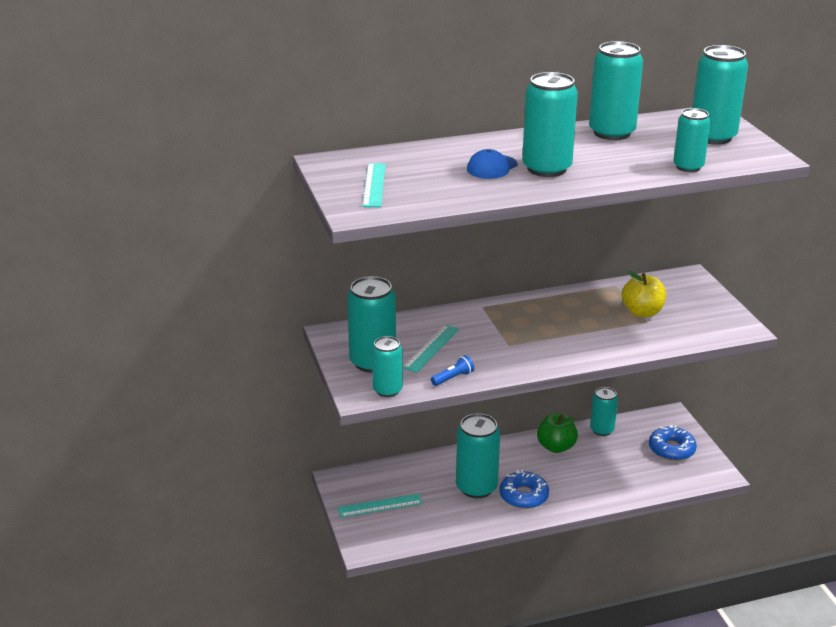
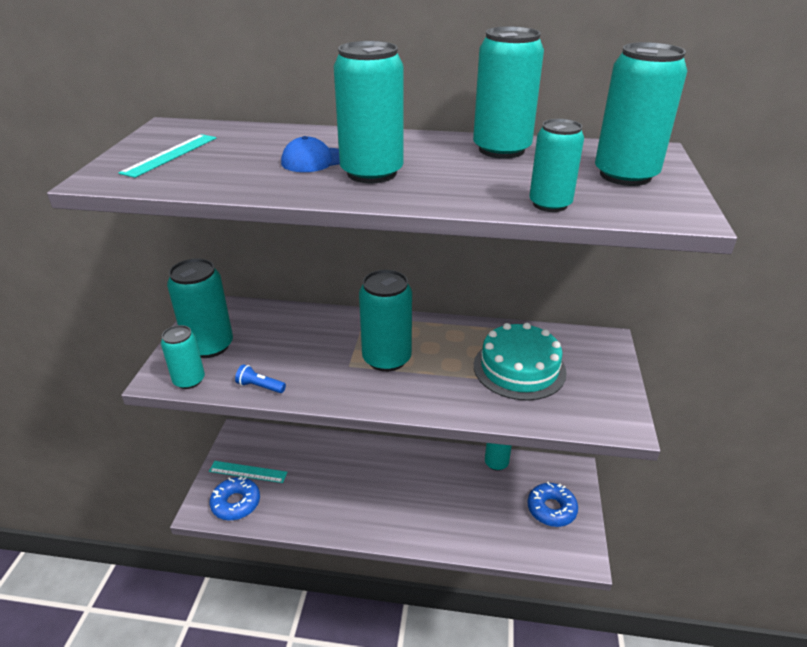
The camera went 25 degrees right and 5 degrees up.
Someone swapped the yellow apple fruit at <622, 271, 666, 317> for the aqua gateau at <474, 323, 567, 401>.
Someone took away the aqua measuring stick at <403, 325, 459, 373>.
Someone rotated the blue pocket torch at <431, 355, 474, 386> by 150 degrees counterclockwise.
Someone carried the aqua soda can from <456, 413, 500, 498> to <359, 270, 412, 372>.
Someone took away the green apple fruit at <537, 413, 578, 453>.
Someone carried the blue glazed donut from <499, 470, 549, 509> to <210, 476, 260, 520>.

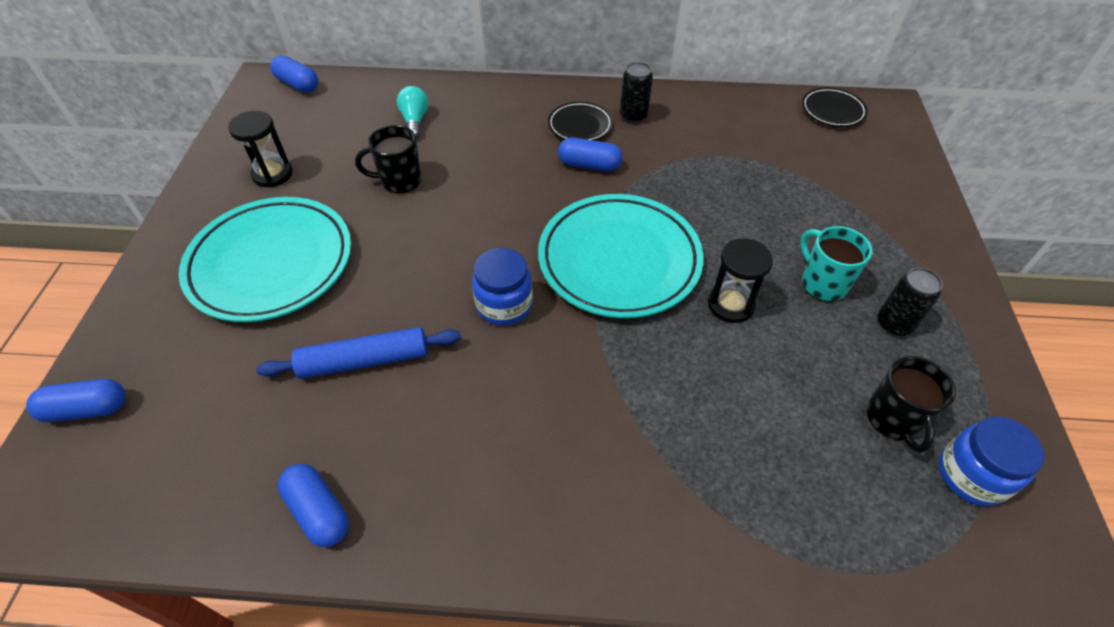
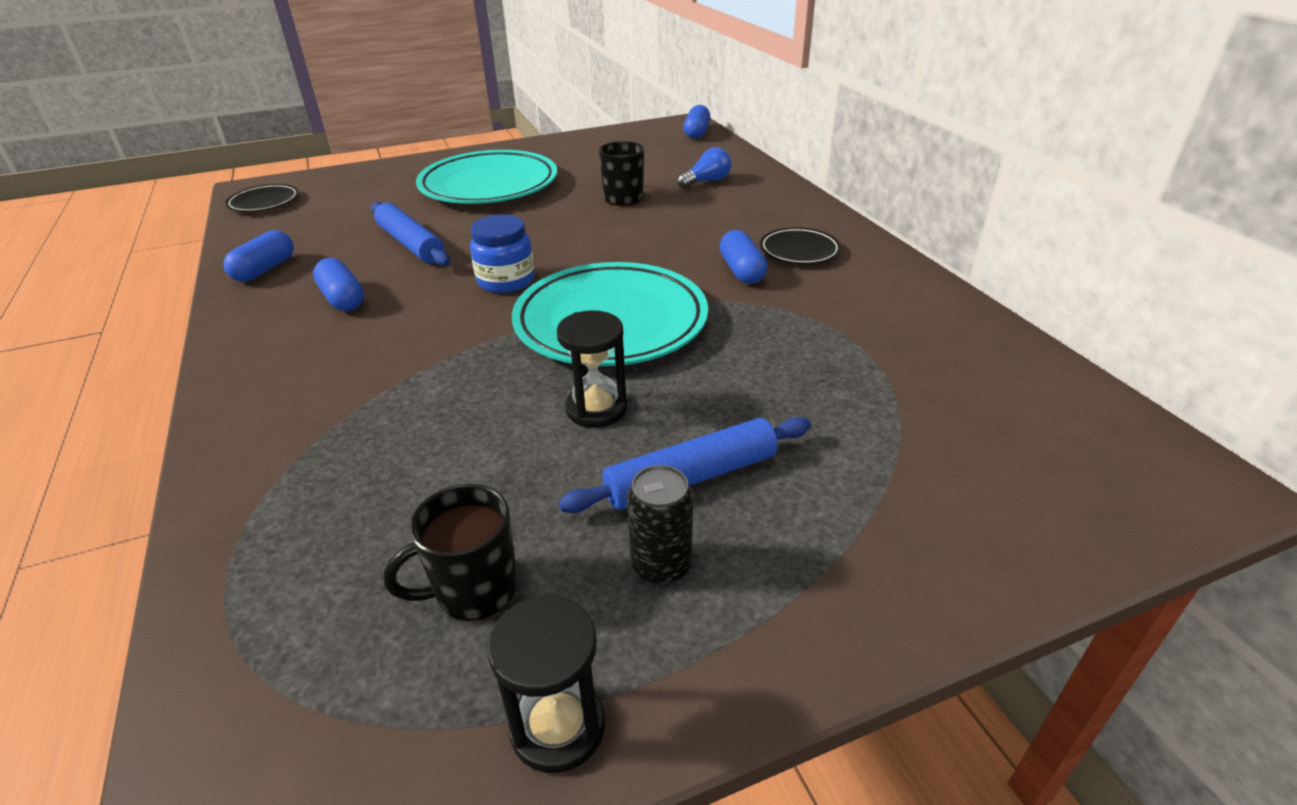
The camera went 65 degrees right and 15 degrees down.
Someone took away the ebony soda can at <620, 62, 653, 123>.
Someone repainted the aqua bulb at <397, 86, 429, 139>, which became the blue bulb at <677, 147, 731, 188>.
Someone carried the ebony flat dish from <802, 87, 868, 127> to <225, 184, 299, 212>.
Someone carried the ebony sandglass from <228, 111, 292, 187> to <487, 595, 605, 773>.
Someone swapped the aqua tea mug at <800, 226, 872, 302> for the blue pastry roller at <558, 417, 811, 513>.
Someone carried the blue pill from <26, 379, 125, 422> to <313, 258, 364, 311>.
Someone took away the blue jar at <939, 417, 1045, 506>.

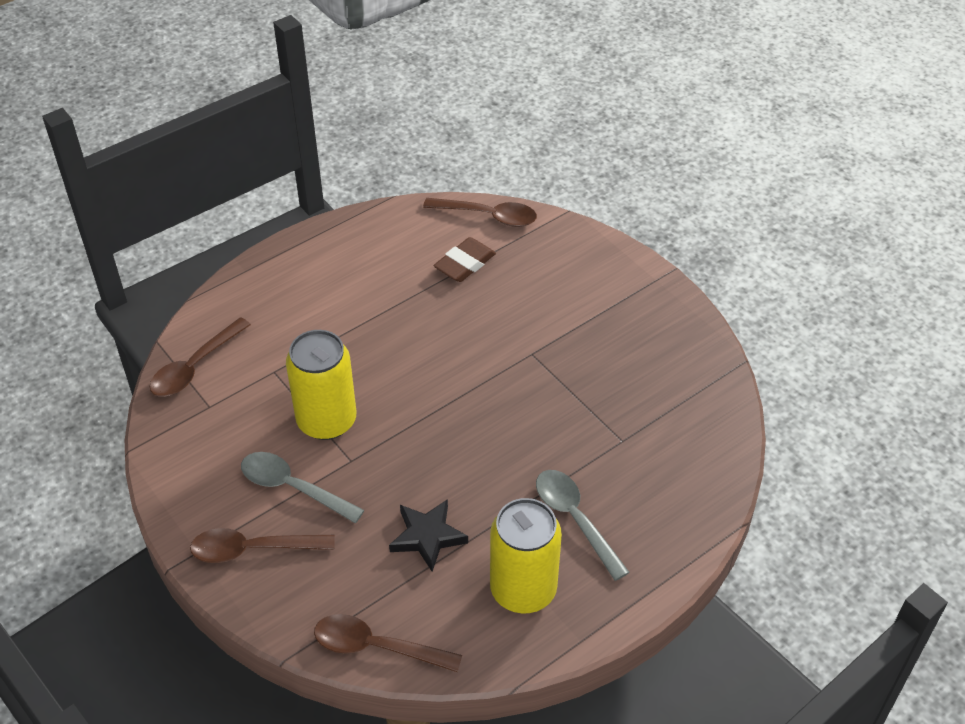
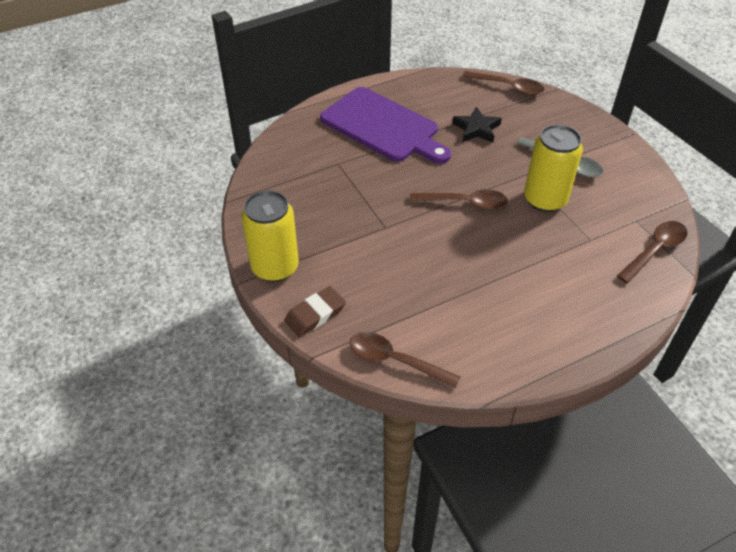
The camera went 170 degrees left and 0 degrees up.
Someone carried the russet eraser from <434, 237, 496, 282> to <284, 286, 346, 337>.
Someone swapped the ash-grey tablespoon at <536, 470, 630, 581> for the royal purple bread board at <320, 87, 451, 164>.
Someone carried the yellow soda can from <490, 498, 562, 613> to <241, 190, 299, 282>.
Someone carried the russet tablespoon from <190, 528, 335, 563> to <410, 189, 508, 210>.

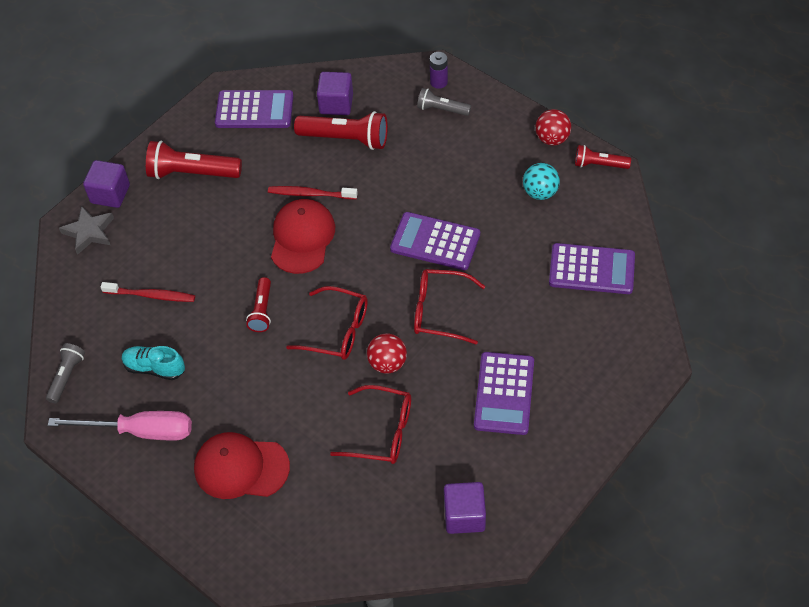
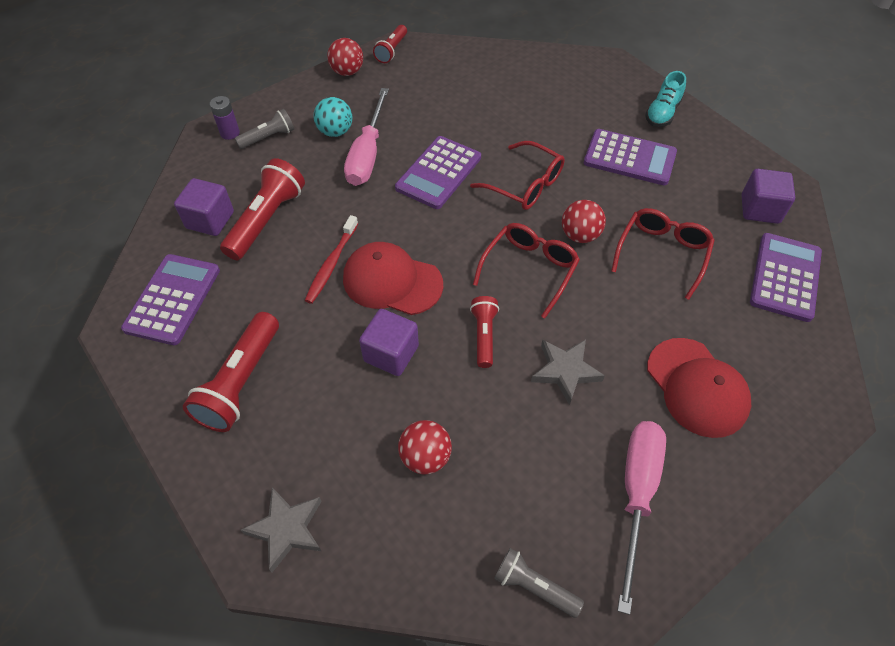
The camera went 80 degrees left and 0 degrees up.
Someone rotated the ash-grey pocket torch at <417, 88, 471, 116> by 150 degrees counterclockwise.
Someone carried the royal purple block from <83, 160, 130, 208> to <359, 309, 419, 376>.
Someone carried the aqua play ball from <523, 163, 560, 200> to <314, 97, 352, 137>.
Someone carried the royal purple pocket calculator from <549, 243, 635, 294> to <750, 233, 822, 322>.
Someone rotated the red glasses at <414, 269, 485, 345> by 75 degrees counterclockwise.
Someone rotated the red pocket torch at <246, 277, 271, 332> by 105 degrees counterclockwise.
Someone swapped the red tooth brush at <100, 282, 195, 302> for the red play ball at <398, 420, 452, 474>.
Someone carried the aqua shoe from <122, 346, 185, 380> to <645, 71, 686, 127>.
Someone rotated the red baseball cap at <194, 432, 290, 499> by 45 degrees counterclockwise.
Someone put down the rose-pink hand screwdriver at <344, 88, 389, 186>.
Someone put down the ash-grey star shape at <531, 340, 605, 405>.

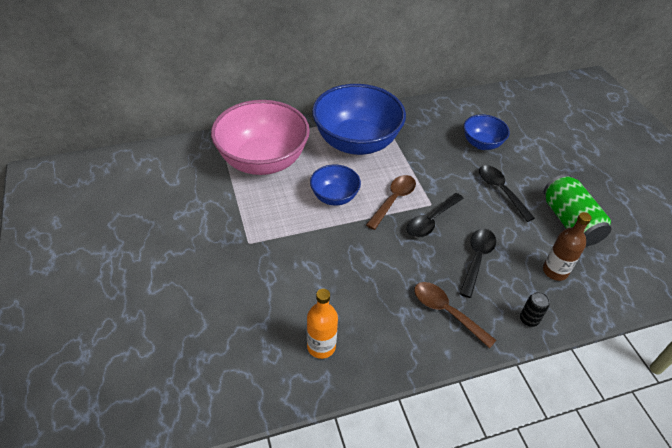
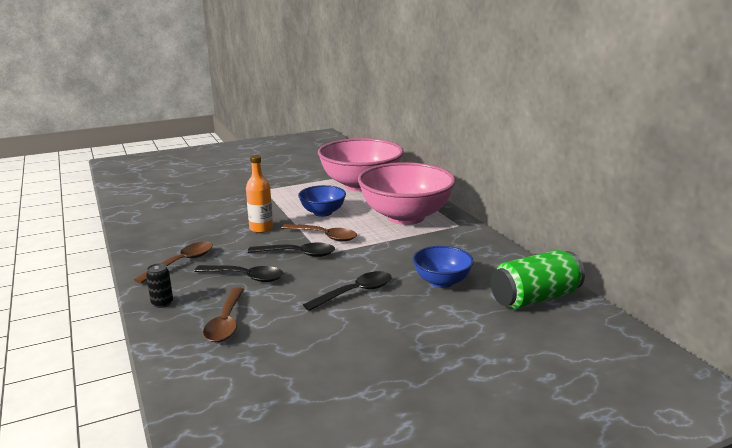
The camera went 85 degrees right and 25 degrees down.
Someone repainted the blue serving bowl at <312, 84, 406, 155>, which became the rose-pink serving bowl at <358, 162, 456, 225>.
Someone carried the green soda can from <544, 174, 611, 246> to <490, 250, 585, 309>.
Someone rotated the ebony tablespoon at <406, 193, 464, 238> by 150 degrees clockwise.
Someone swapped the russet bottle at <543, 212, 592, 281> for the russet tablespoon at <203, 287, 244, 342>.
Someone carried the bright orange bottle from <307, 289, 338, 359> to <246, 155, 273, 233>.

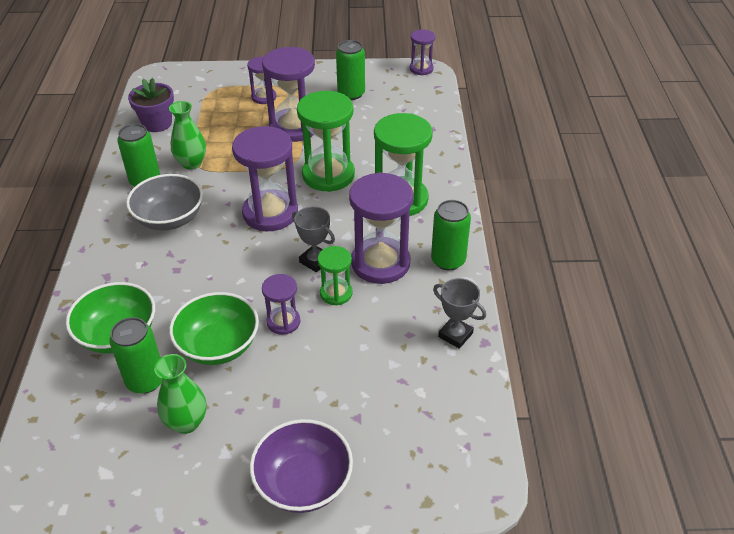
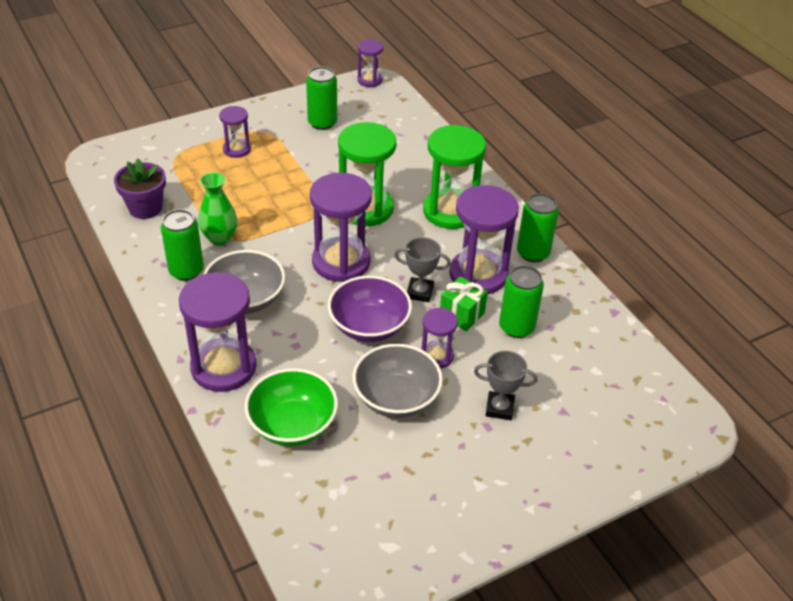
The camera went 30 degrees left and 0 degrees up.
Someone carried the royal purple sandglass from <262, 47, 315, 142> to <179, 272, 256, 392>.
Someone swapped the green sandglass at <318, 246, 353, 305> for the green present at <440, 276, 488, 331>.
Someone carried the ash-grey award cup from <433, 278, 486, 349> to <474, 351, 537, 420>.
Someone repainted the green serving bowl at <169, 292, 259, 365>, which became the ash-grey serving bowl at <353, 344, 443, 418>.
Someone carried the green soda can from <109, 317, 162, 394> to <499, 266, 544, 338>.
Someone took away the green flower vase at <154, 354, 206, 434>.
Someone carried the royal purple serving bowl from <250, 419, 353, 513> to <328, 276, 412, 342>.

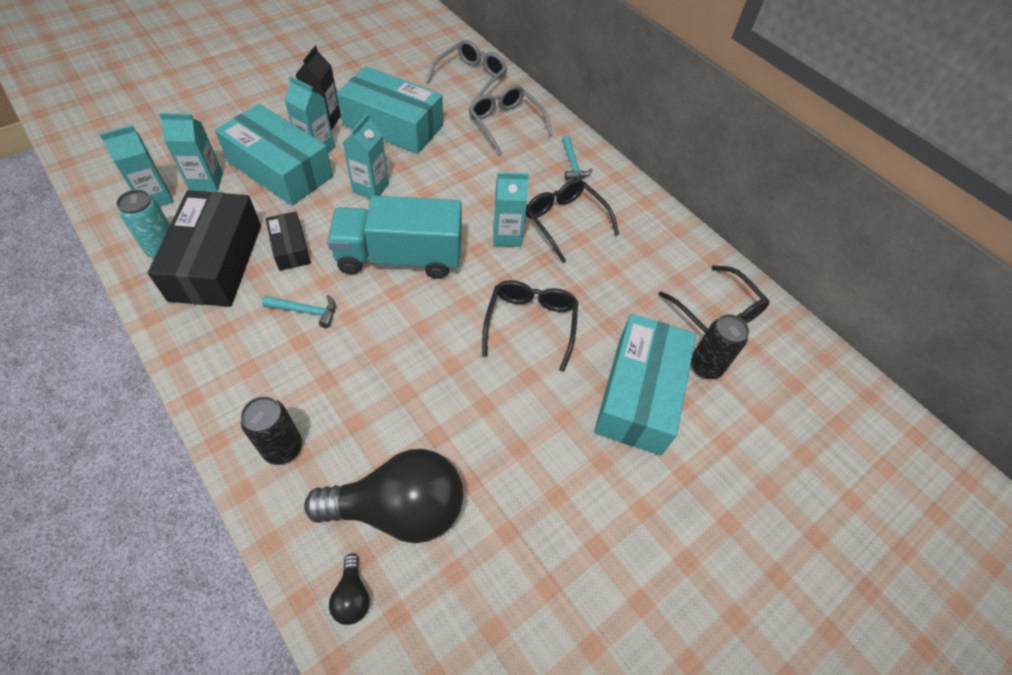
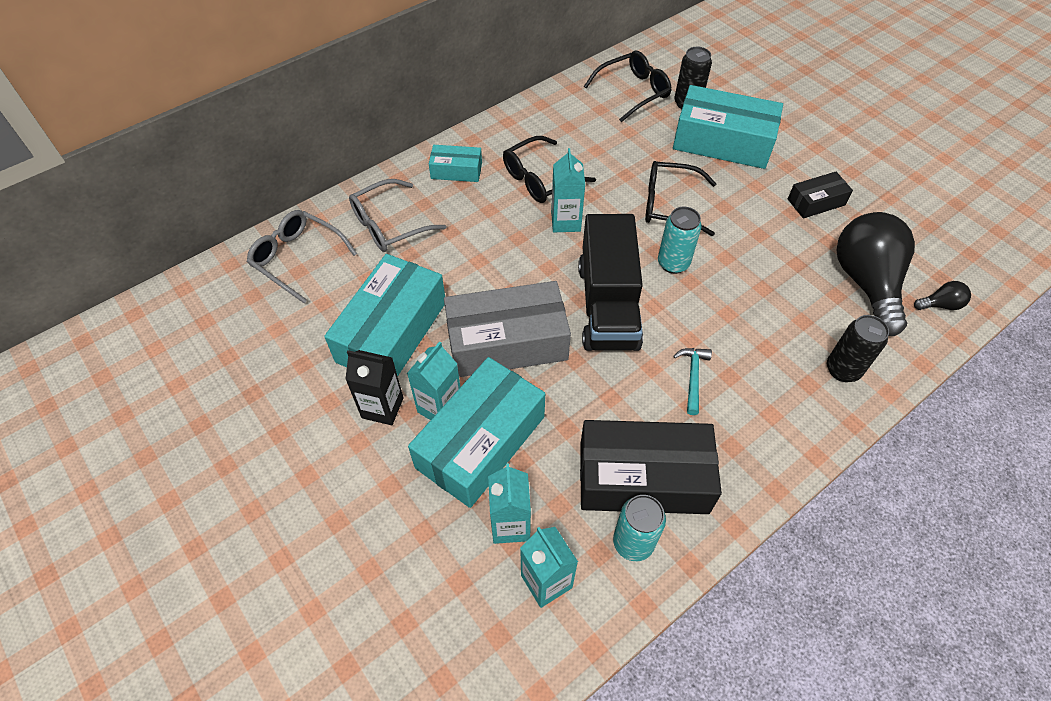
The camera went 85 degrees left and 0 degrees up.
Someone swapped the aqua milk carton at <343, 114, 389, 199> for the ash-grey parcel at <444, 281, 571, 377>.
Someone swapped the aqua hammer at <562, 136, 593, 180> for the aqua parcel at <429, 145, 482, 182>.
Someone repainted the aqua truck at <327, 195, 462, 279>, which became the ebony truck at <578, 214, 643, 351>.
Someone carried the ebony parcel from <265, 212, 311, 271> to <788, 172, 853, 219>.
Someone put down the aqua soda can at <658, 207, 702, 274>.

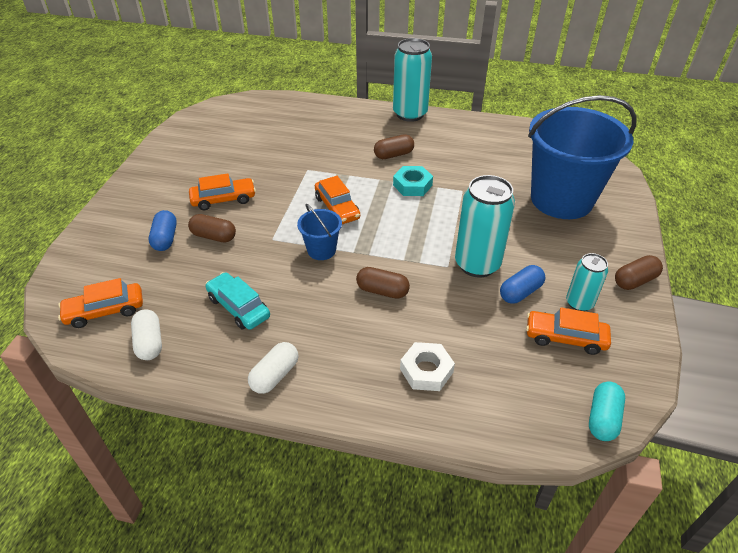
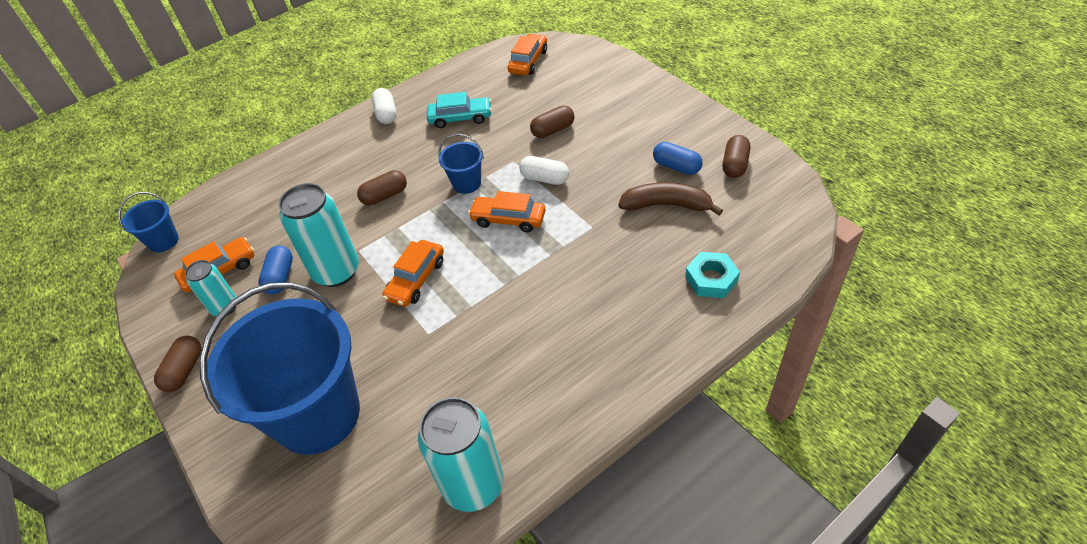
The camera went 135 degrees right and 5 degrees up.
Someone carried the aqua soda can from <393, 38, 432, 122> to <418, 397, 503, 512>.
Someone carried the russet pill from <374, 134, 414, 159> to <722, 135, 750, 178>.
Someone carried the aqua hex nut from <393, 166, 433, 196> to <685, 252, 740, 298>.
Someone carried the bright orange toy car from <189, 173, 256, 210> to <382, 240, 444, 307>.
Someone carried the blue pill from <149, 210, 177, 251> to <653, 142, 703, 175>.
Someone carried the white pill from <131, 309, 162, 360> to <519, 156, 569, 185>.
Someone took away the white hex nut at <400, 342, 455, 391>.
Someone swapped the aqua pill at <589, 382, 625, 441> for the blue pail at <118, 192, 179, 252>.
Someone put down the russet banana fruit at <618, 182, 723, 215>.

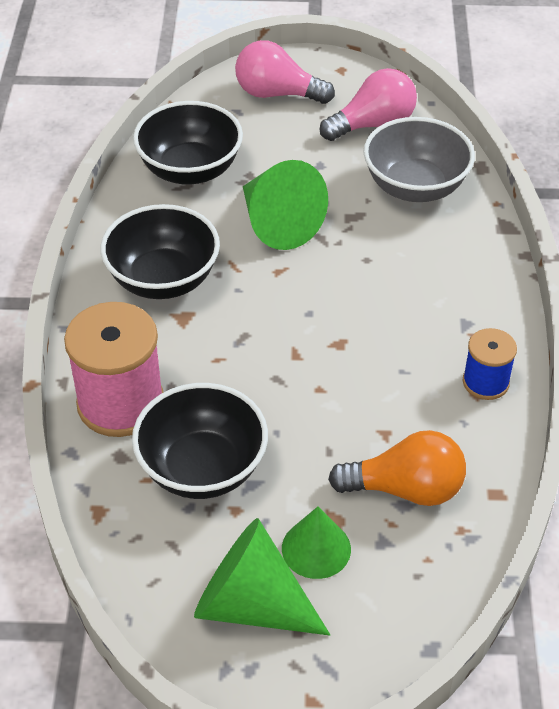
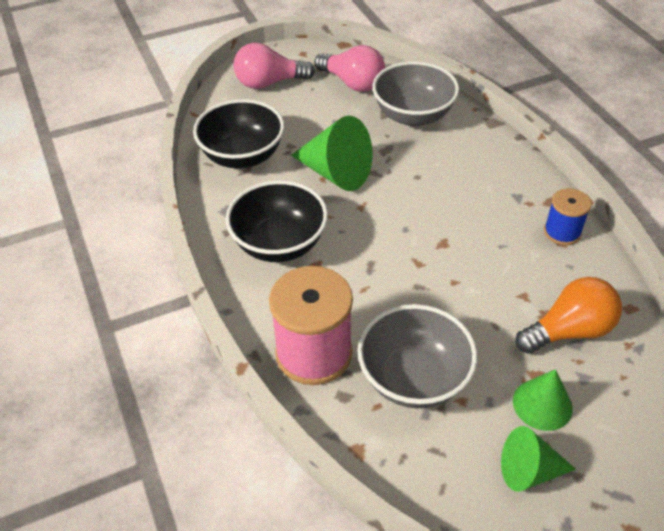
The camera went 25 degrees left and 0 degrees up.
Someone rotated the rose-pink bulb at <319, 68, 417, 141> by 90 degrees clockwise.
Someone repainted the ebony serving bowl at <132, 383, 268, 499>, which became the ash-grey serving bowl at <357, 304, 478, 408>.
Someone scaled the green cone at <194, 518, 330, 636> by 0.63.

